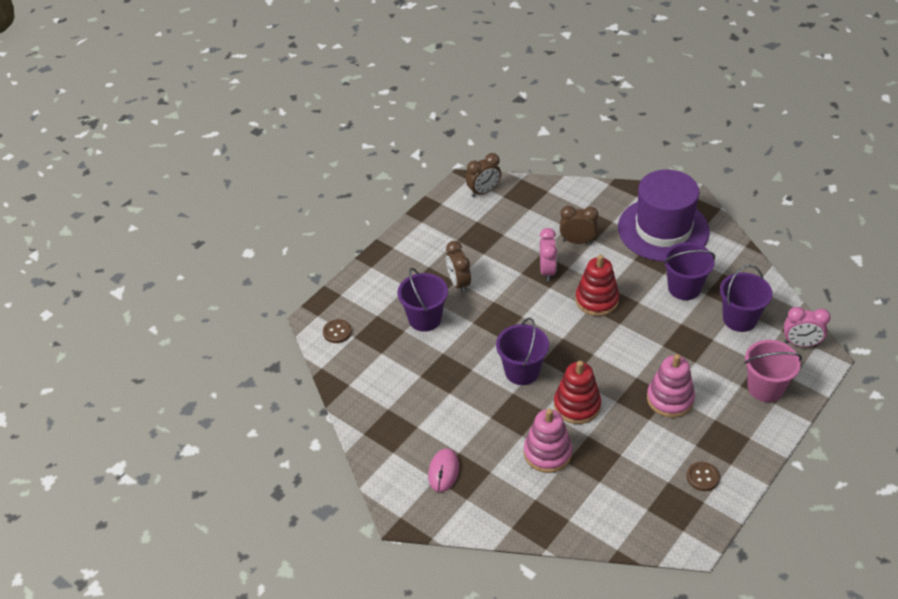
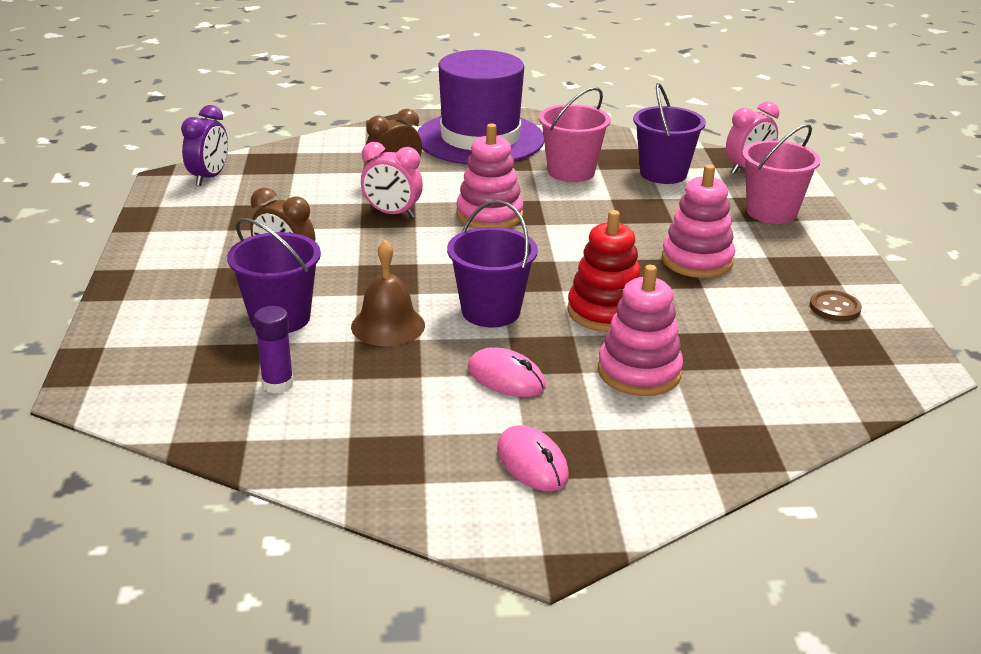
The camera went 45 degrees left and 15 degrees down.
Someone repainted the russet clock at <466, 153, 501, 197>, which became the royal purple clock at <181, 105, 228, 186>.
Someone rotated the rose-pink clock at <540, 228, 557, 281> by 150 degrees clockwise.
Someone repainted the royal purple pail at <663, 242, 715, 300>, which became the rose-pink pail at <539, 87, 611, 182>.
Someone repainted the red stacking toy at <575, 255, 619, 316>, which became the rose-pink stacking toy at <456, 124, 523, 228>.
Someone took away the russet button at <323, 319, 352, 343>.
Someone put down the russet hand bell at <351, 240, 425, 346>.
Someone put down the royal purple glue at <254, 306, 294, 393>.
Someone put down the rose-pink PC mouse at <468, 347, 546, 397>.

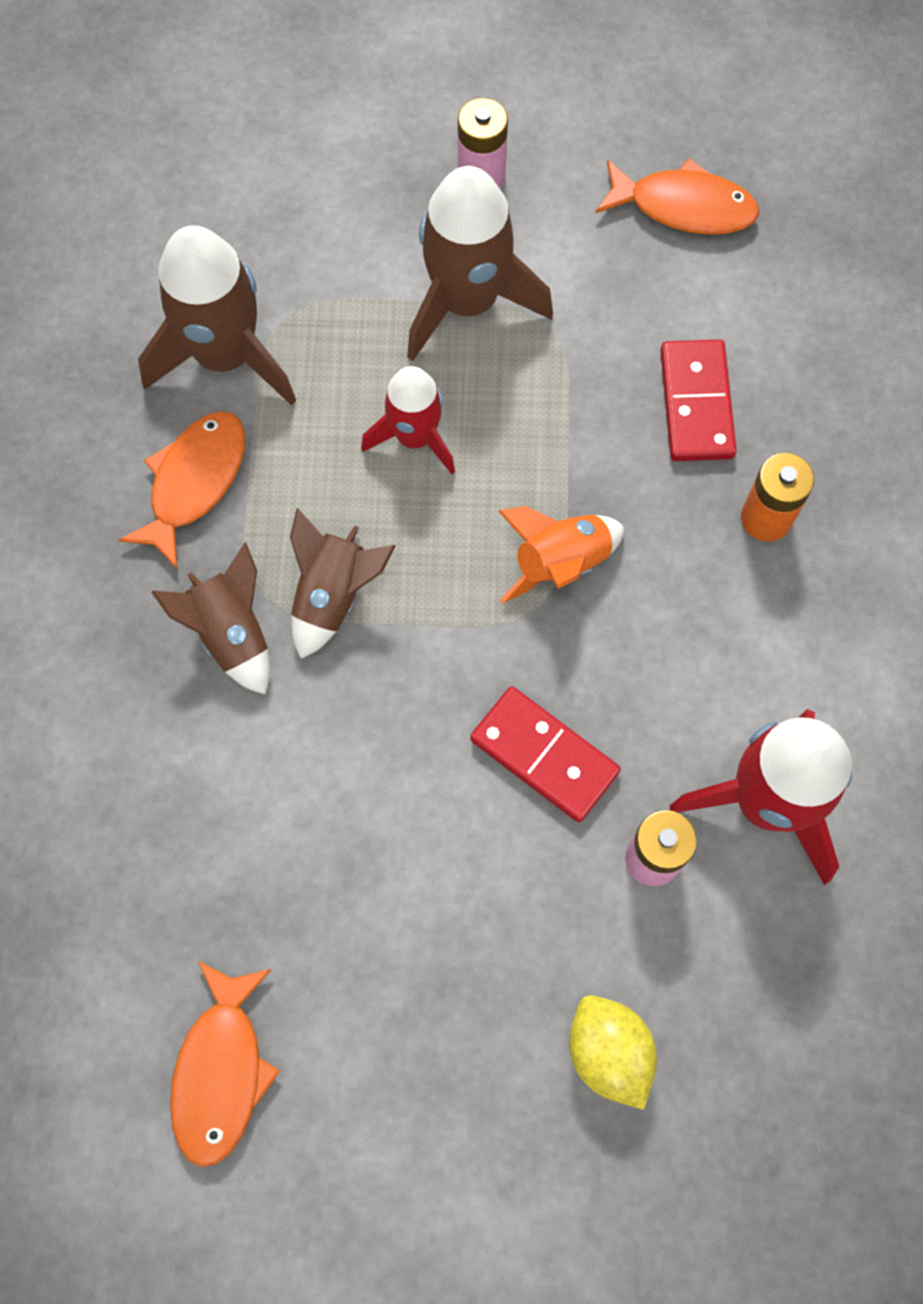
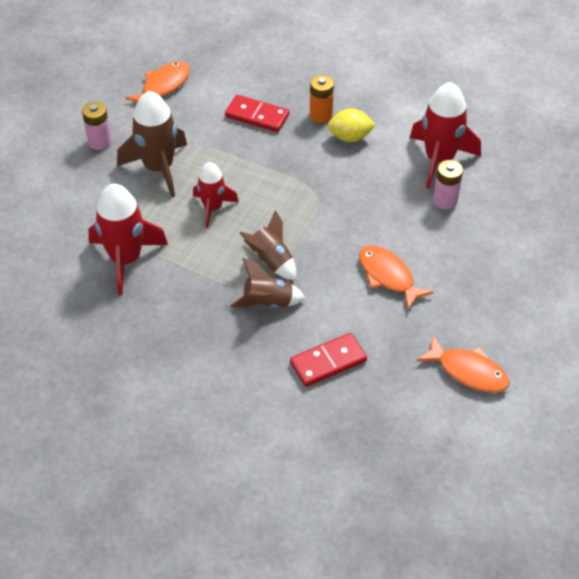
The camera went 65 degrees left and 20 degrees down.
Someone repainted the russet spaceship at <138, 225, 296, 405>, which became the red spaceship at <88, 184, 168, 295>.
Someone carried the bright orange fish figure from <118, 411, 245, 568> to <359, 245, 434, 310>.
Someone took away the bright orange spaceship at <498, 506, 624, 604>.
Someone carried the red domino from <470, 687, 621, 822> to <290, 333, 367, 387>.
Someone carried the yellow lemon from <569, 995, 657, 1110> to <328, 109, 376, 142>.

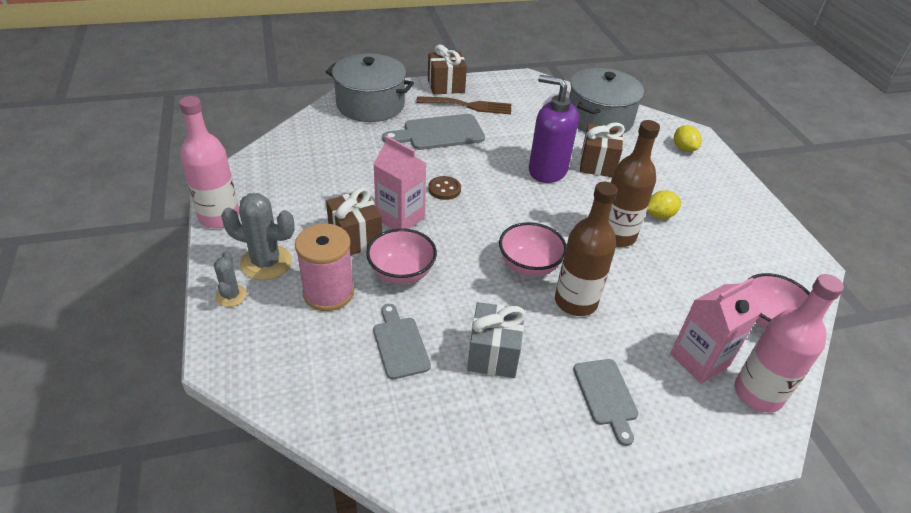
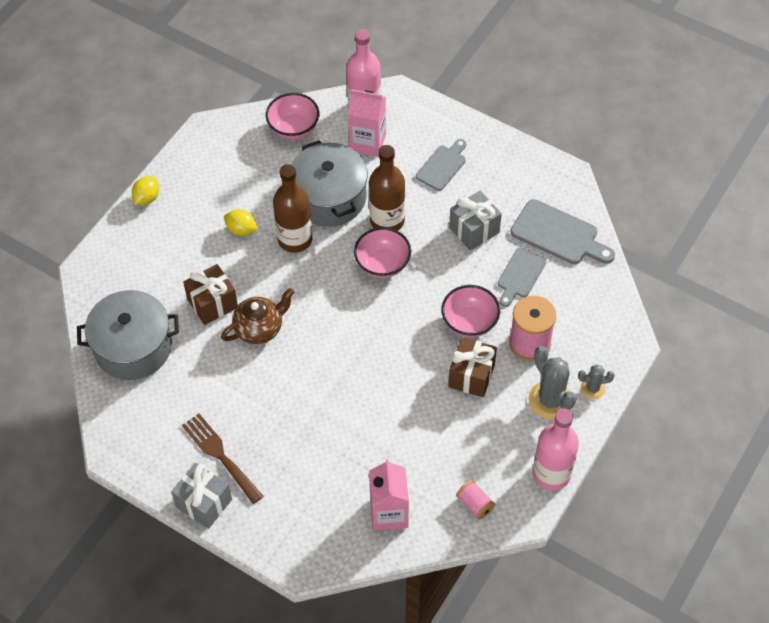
The camera went 130 degrees left and 15 degrees up.
Someone repainted the russet present at <428, 44, 467, 95>, which became the ash-grey present at <171, 463, 232, 529>.
Someone carried the ash-grey pot from <326, 54, 414, 122> to <291, 140, 368, 227>.
Someone swapped the royal purple soap dispenser at <529, 75, 579, 183> for the russet tea pot at <221, 288, 294, 344>.
Someone carried the ash-grey bread board from <382, 114, 485, 150> to <510, 199, 615, 264>.
Someone carried the yellow lemon from <674, 125, 702, 152> to <132, 176, 159, 205>.
Someone carried the rose-pink milk carton from <373, 136, 426, 229> to <369, 459, 409, 531>.
Someone took away the russet button at <428, 176, 461, 200>.
Someone rotated the ash-grey prickly plant at <214, 251, 247, 307> by 45 degrees clockwise.
Someone put down the rose-pink spool at <456, 480, 495, 520>.

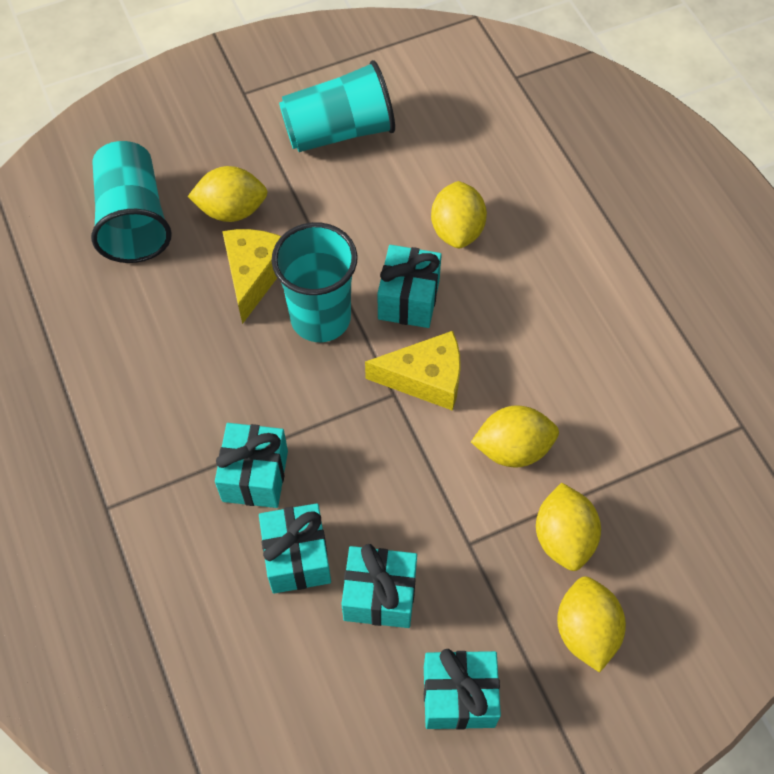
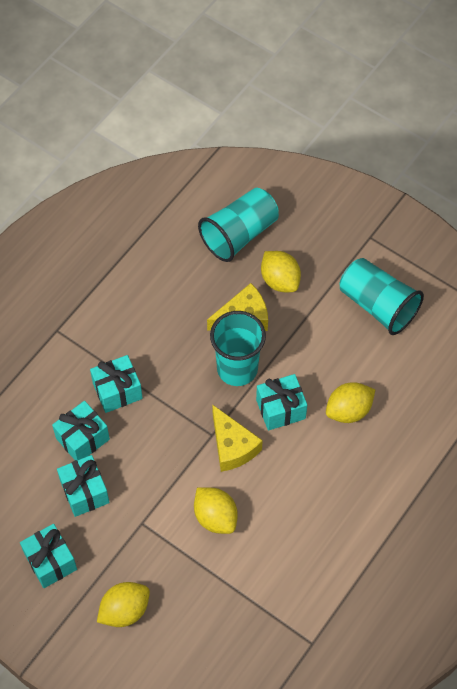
The camera went 60 degrees right and 0 degrees up.
Someone took away the yellow lemon at <536, 482, 601, 571>.

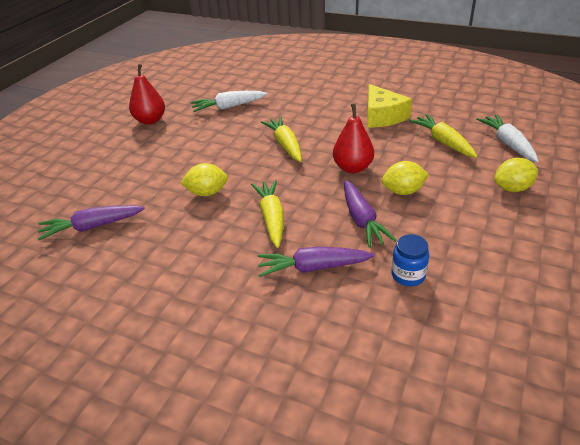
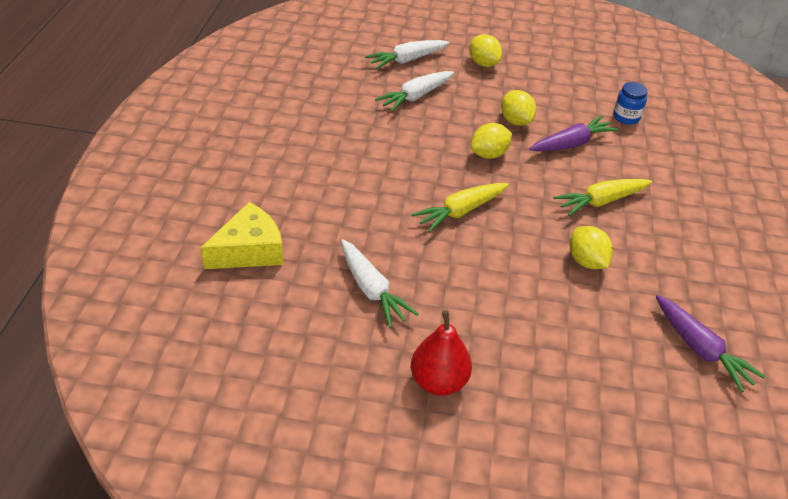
The camera went 110 degrees left and 5 degrees up.
Someone carried the yellow piece of cheese from <367, 84, 412, 128> to <201, 202, 284, 269>.
Someone swapped the red toy pear at <333, 104, 374, 173> for the yellow lemon at <470, 123, 512, 159>.
Someone repainted the yellow root vegetable at <409, 114, 477, 158>, which became the white root vegetable at <375, 71, 454, 112>.
Someone took away the royal purple root vegetable at <257, 247, 375, 277>.

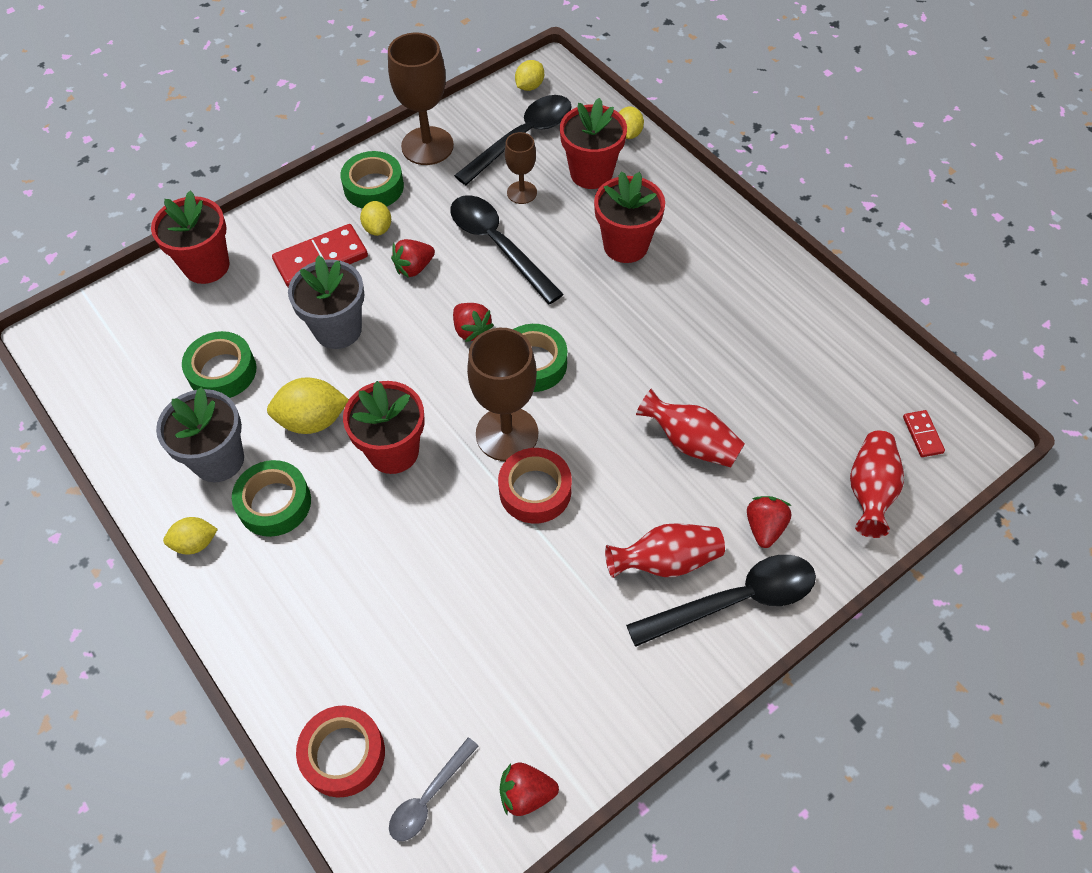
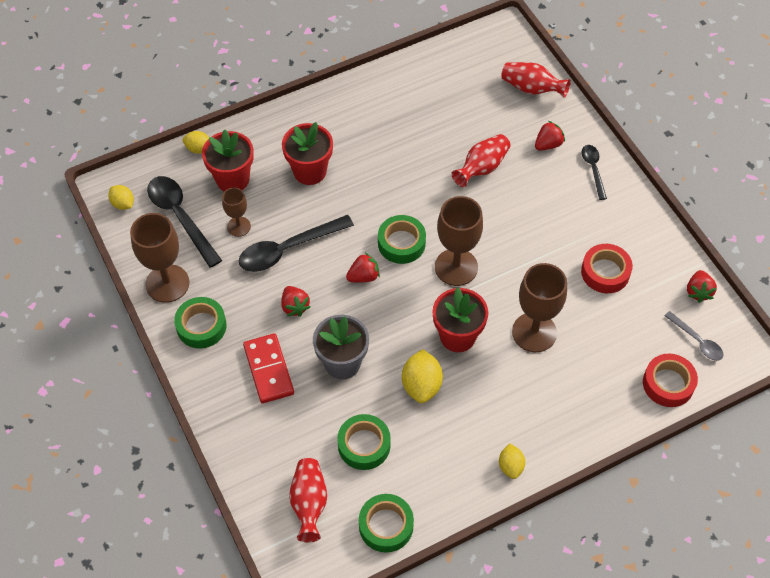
The camera went 80 degrees left and 0 degrees up.
Someone took away the red potted plant at <151, 191, 229, 284>.
Someone took away the yellow lemon at <360, 201, 391, 236>.
Someone took away the ash-grey potted plant at <156, 387, 244, 482>.
Someone took away the red domino at <903, 410, 945, 457>.
Someone carried the red sticky tape from <498, 448, 572, 523> to <581, 244, 633, 293>.
Someone carried the green sticky tape from <232, 460, 311, 537> to <359, 494, 414, 553>.
Someone rotated the red strawberry at <747, 496, 792, 548> by 120 degrees clockwise.
Someone carried the red flower vase from <605, 523, 725, 578> to <289, 458, 327, 543>.
Someone scaled the ebony tablespoon at <626, 555, 816, 647> by 0.55.
Someone put down the russet wine glass at <512, 263, 567, 352>.

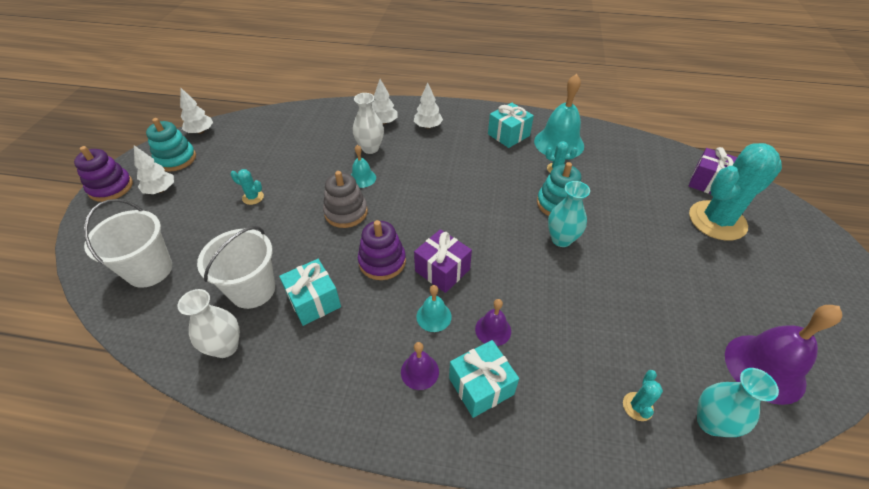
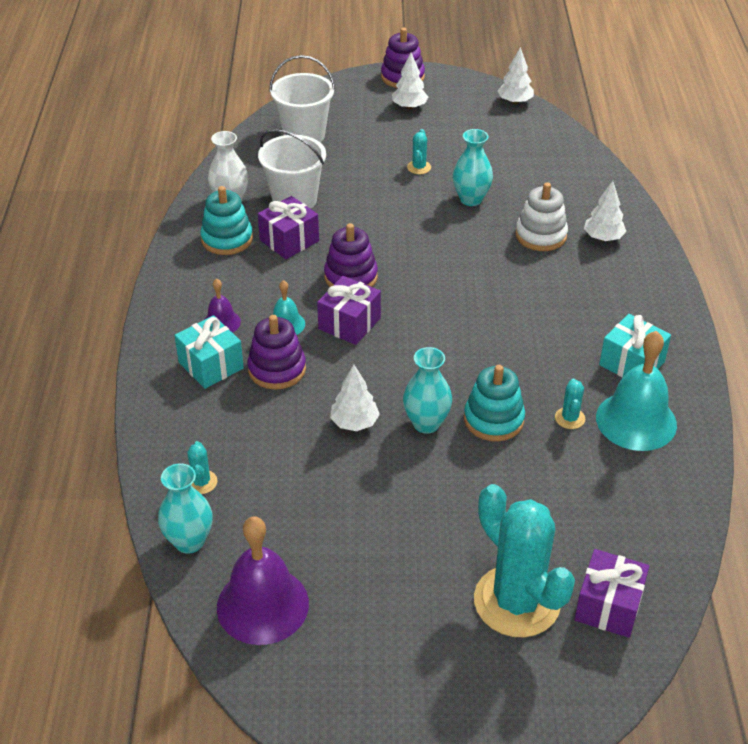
The camera went 80 degrees right and 5 degrees down.
Someone carried the white tree from <414, 83, 443, 129> to <330, 365, 380, 431>.
Someone swapped the white flower vase at <353, 93, 384, 154> for the white stacking toy at <515, 182, 568, 251>.
Someone carried the aqua stacking toy from <146, 118, 196, 171> to <200, 186, 253, 255>.
Someone took away the aqua hand bell at <351, 145, 376, 188>.
Someone took away the ash-grey stacking toy at <323, 171, 368, 228>.
Someone repainted the aqua present at <279, 259, 341, 326>, which became the royal purple present at <258, 196, 319, 259>.
Someone swapped the royal purple hand bell at <475, 299, 511, 346> for the royal purple stacking toy at <247, 315, 306, 390>.
Someone rotated the aqua prickly plant at <623, 370, 663, 421> by 75 degrees clockwise.
Someone put down the aqua flower vase at <453, 129, 493, 206>.

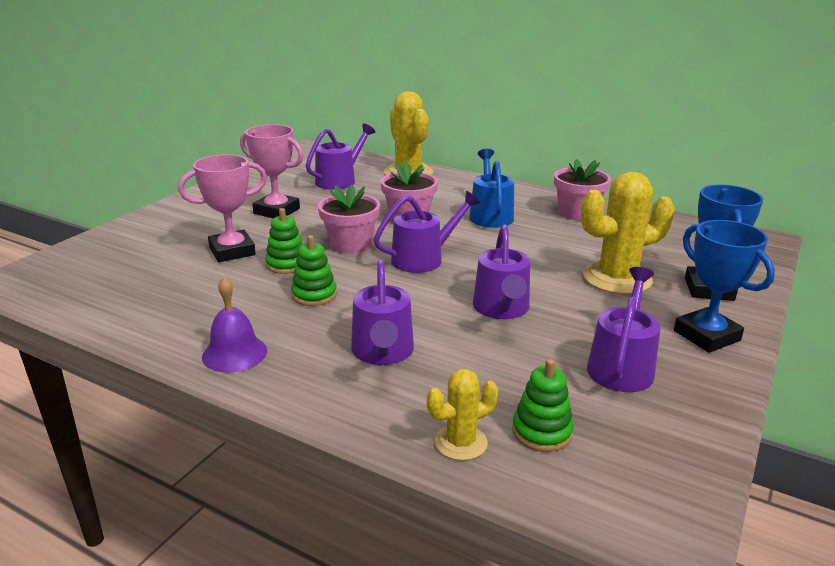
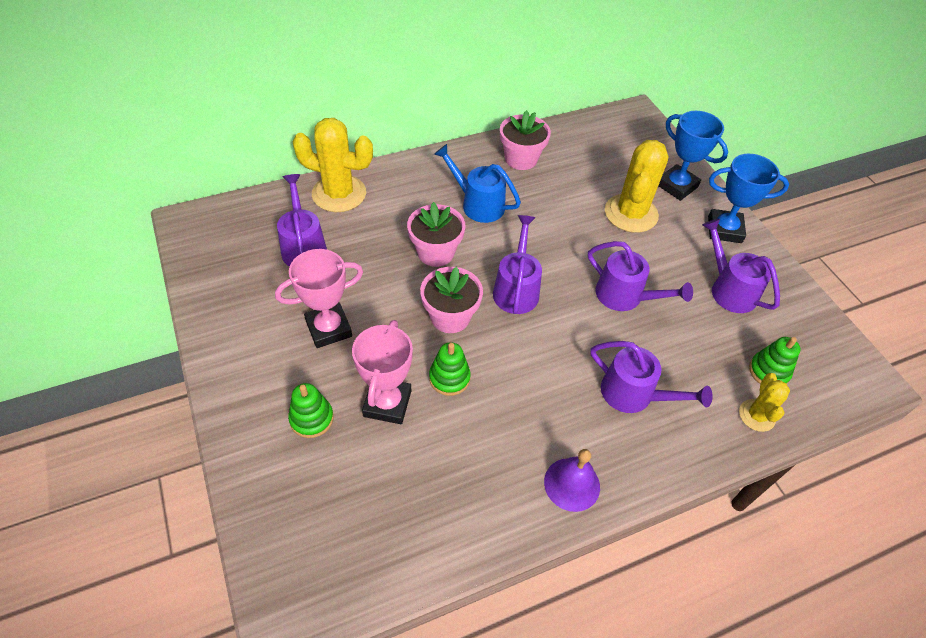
The camera went 55 degrees left and 25 degrees up.
Someone carried the green stacking toy from <291, 235, 337, 306> to <288, 383, 334, 438>.

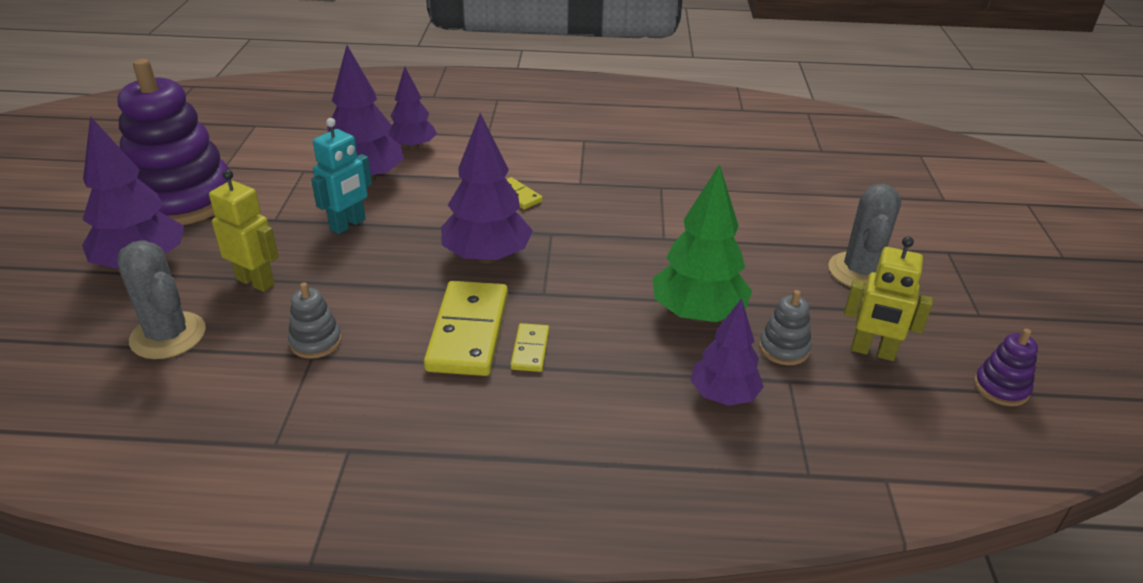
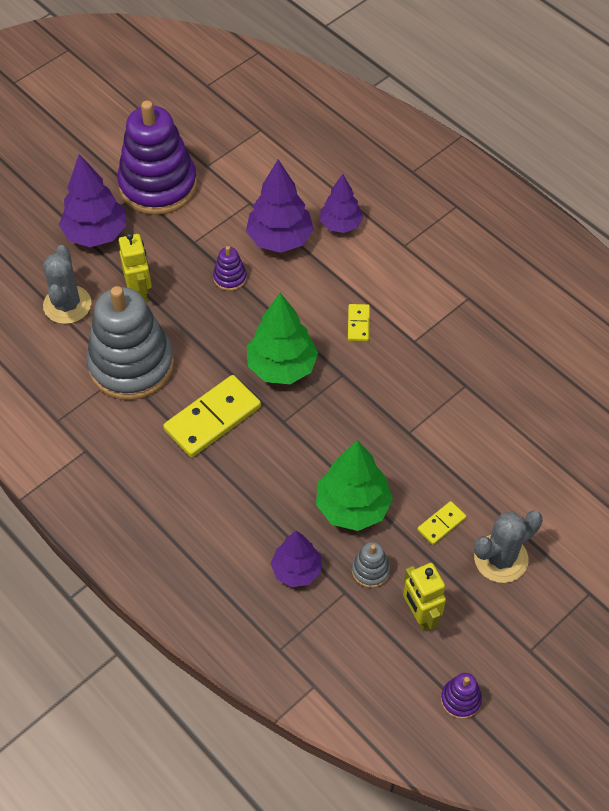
The camera went 45 degrees right and 20 degrees up.
Someone repainted the royal purple tree at <441, 113, 533, 264>, which became the green tree at <247, 293, 318, 384>.
Someone swapped the aqua robot figure at <311, 118, 372, 234> for the royal purple stacking toy at <213, 246, 247, 291>.
Someone scaled the ash-grey stacking toy at <288, 282, 342, 359> by 2.46.
Someone carried the yellow domino from <510, 323, 549, 372> to <417, 501, 466, 545>.

